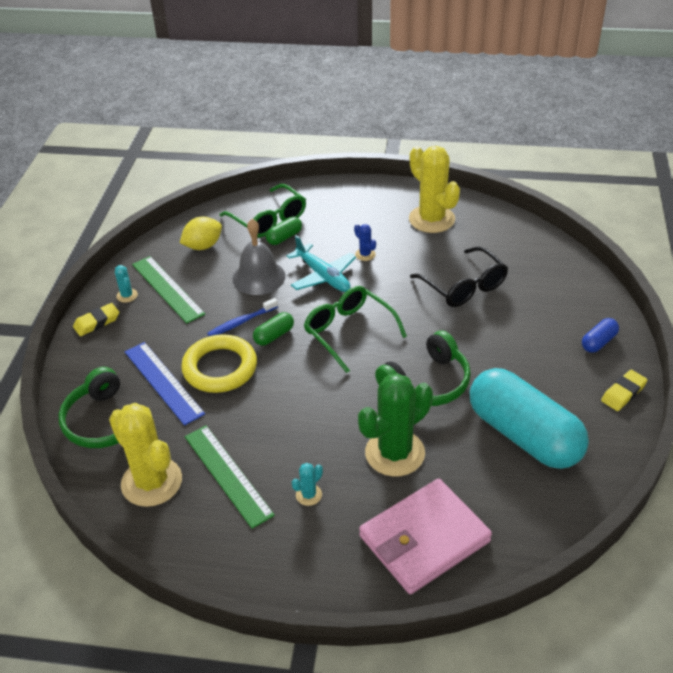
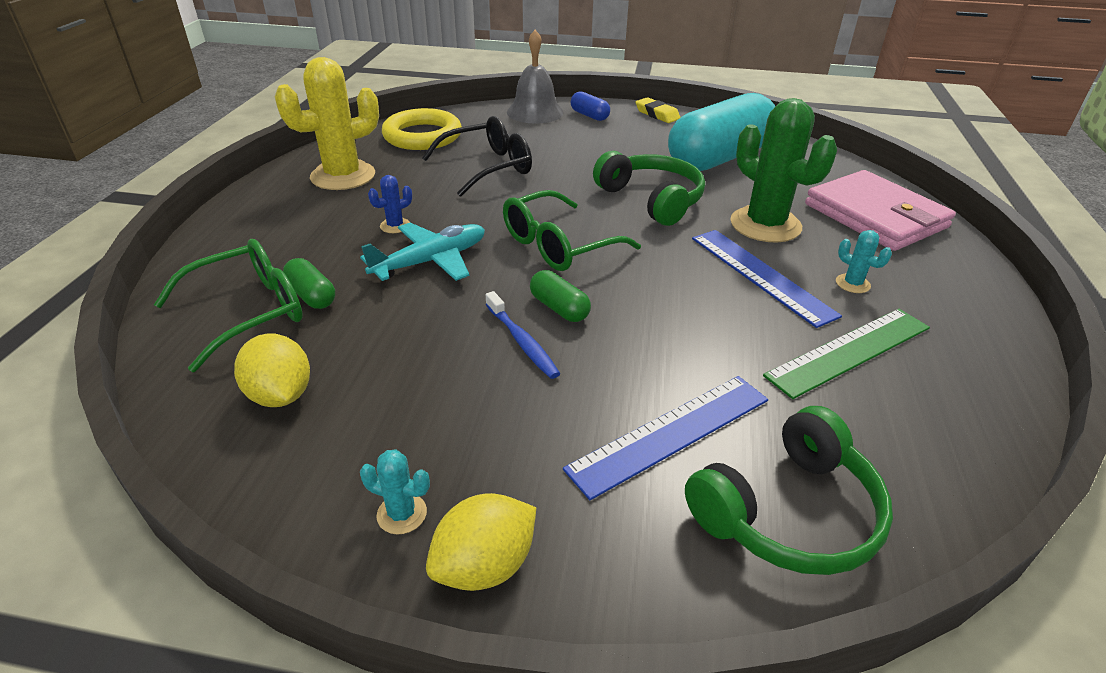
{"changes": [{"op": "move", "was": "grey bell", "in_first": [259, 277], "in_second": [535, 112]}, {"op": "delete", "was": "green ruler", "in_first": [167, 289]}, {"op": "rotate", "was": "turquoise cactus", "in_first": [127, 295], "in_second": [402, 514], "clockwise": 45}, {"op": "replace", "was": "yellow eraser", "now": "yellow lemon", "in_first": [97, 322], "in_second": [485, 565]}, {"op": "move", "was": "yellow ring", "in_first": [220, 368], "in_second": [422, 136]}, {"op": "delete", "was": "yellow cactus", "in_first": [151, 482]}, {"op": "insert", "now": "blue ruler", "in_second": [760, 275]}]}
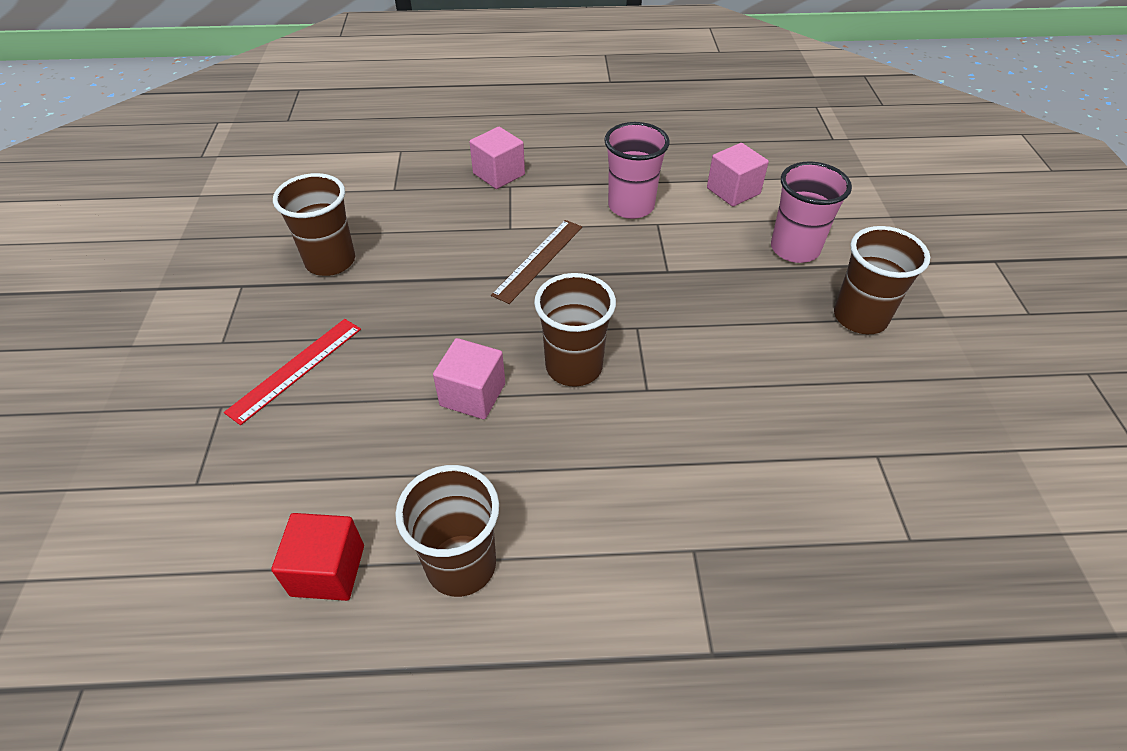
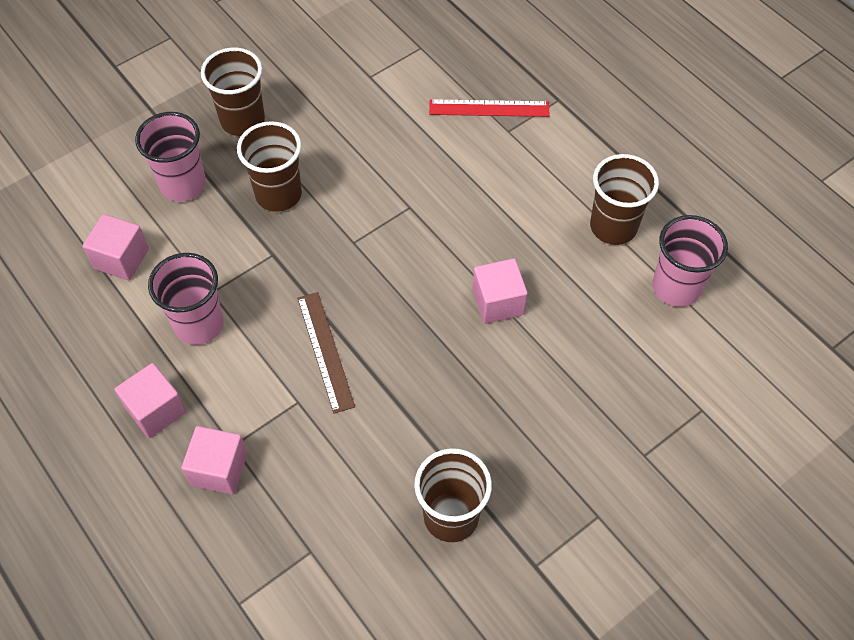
{"changes": [{"op": "rotate", "was": "brown ruler", "in_first": [538, 260], "in_second": [325, 351], "clockwise": 75}, {"op": "move", "was": "brown cup", "in_first": [574, 367], "in_second": [278, 194]}, {"op": "move", "was": "red ruler", "in_first": [295, 369], "in_second": [489, 108]}, {"op": "replace", "was": "red cube", "now": "pink cup", "in_first": [328, 570], "in_second": [676, 287]}, {"op": "insert", "now": "pink cube", "in_second": [156, 410]}]}
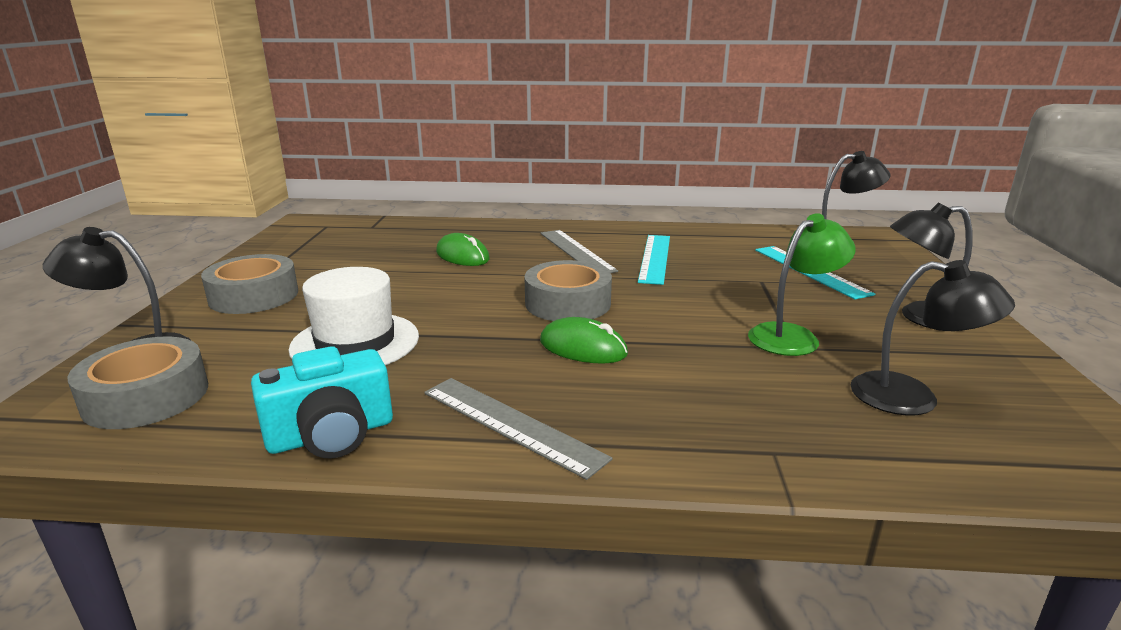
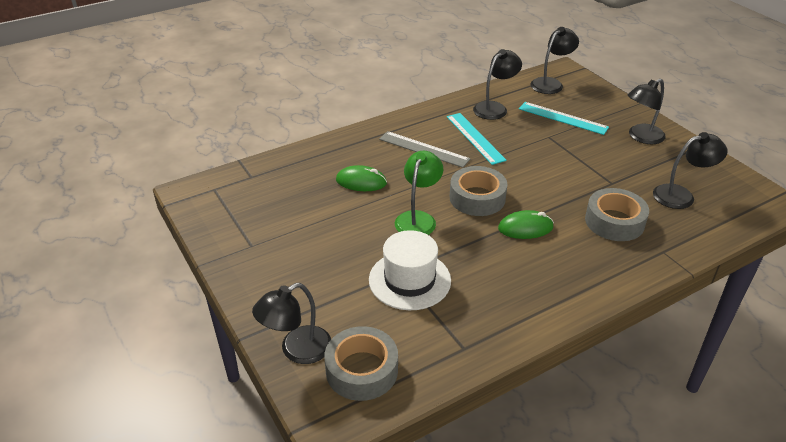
{"changes": [{"op": "move", "was": "green lamp", "in_first": [792, 336], "in_second": [418, 218]}, {"op": "move", "was": "grey tape", "in_first": [254, 296], "in_second": [614, 221]}, {"op": "delete", "was": "turquoise camera", "in_first": [331, 435]}, {"op": "delete", "was": "grey ruler", "in_first": [510, 424]}, {"op": "insert", "now": "black lamp", "in_second": [495, 108]}]}
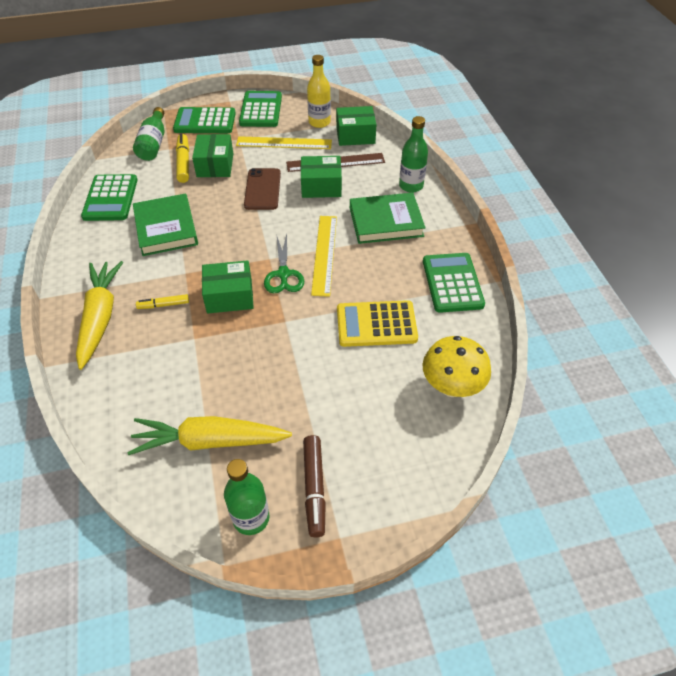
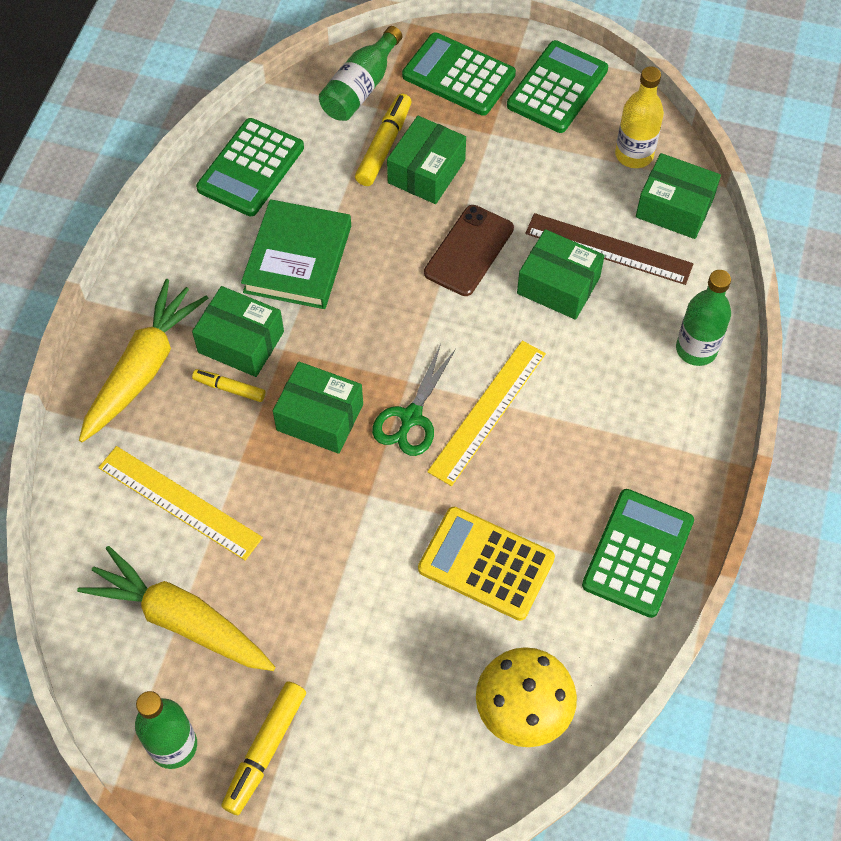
{"changes": [{"op": "move", "was": "yellow ruler", "in_first": [284, 143], "in_second": [179, 502]}, {"op": "delete", "was": "green book", "in_first": [386, 222]}, {"op": "recolor", "was": "brown marker", "now": "yellow marker", "in_first": [314, 488], "in_second": [265, 750]}, {"op": "insert", "now": "green box", "in_second": [241, 342]}]}
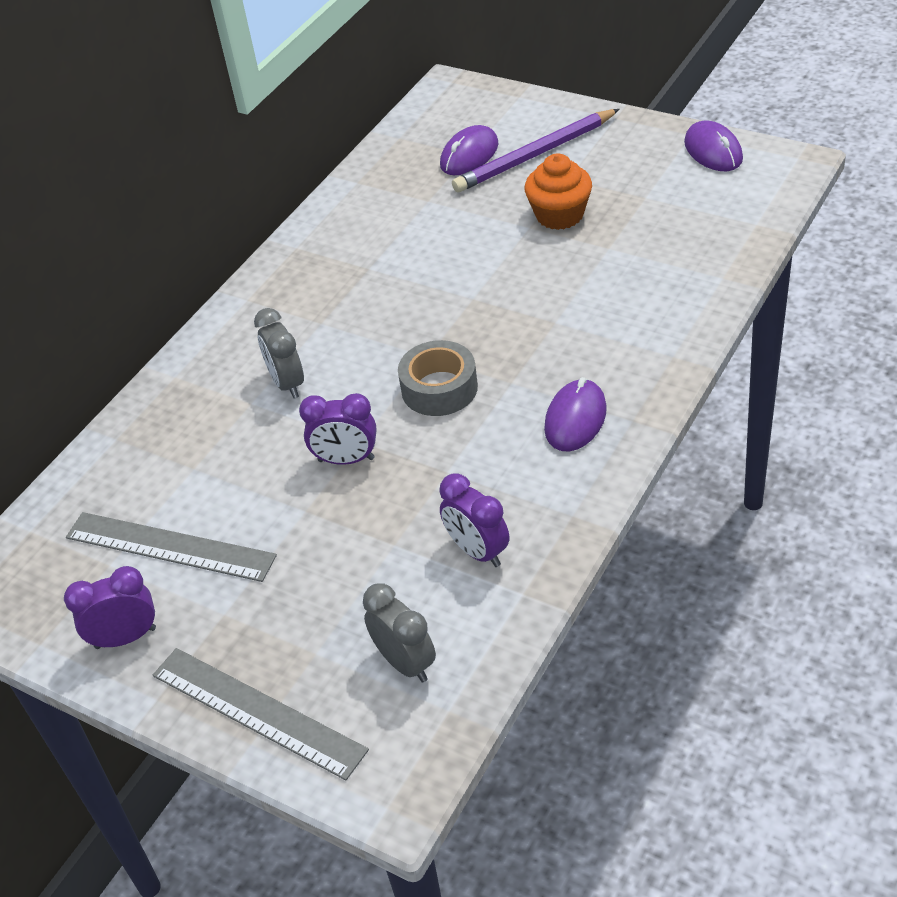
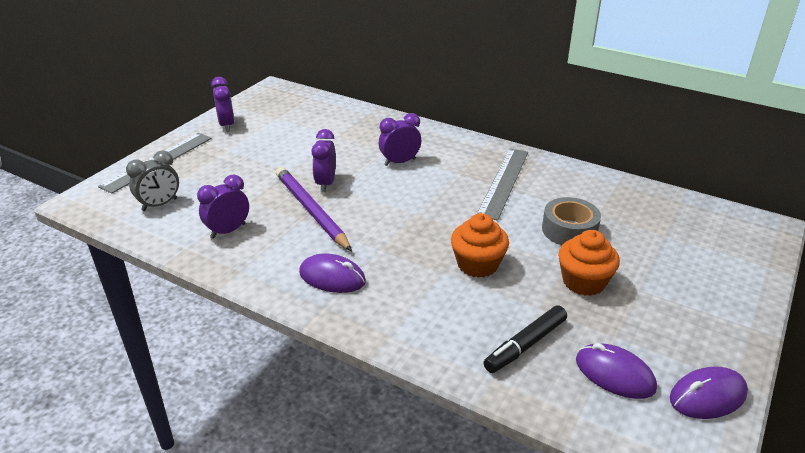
{"changes": [{"op": "move", "was": "purple pencil", "in_first": [535, 155], "in_second": [311, 210]}, {"op": "move", "was": "purple mouse", "in_first": [469, 155], "in_second": [614, 374]}, {"op": "recolor", "was": "grey clock", "now": "purple clock", "in_first": [287, 383], "in_second": [400, 162]}, {"op": "move", "was": "grey tape", "in_first": [439, 388], "in_second": [569, 230]}, {"op": "move", "was": "grey ruler", "in_first": [169, 546], "in_second": [504, 182]}, {"op": "insert", "now": "orange cupcake", "in_second": [477, 264]}, {"op": "insert", "now": "black marker", "in_second": [525, 345]}]}
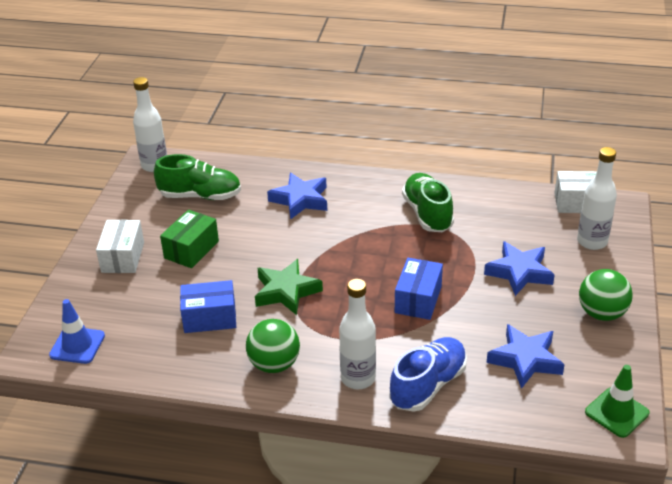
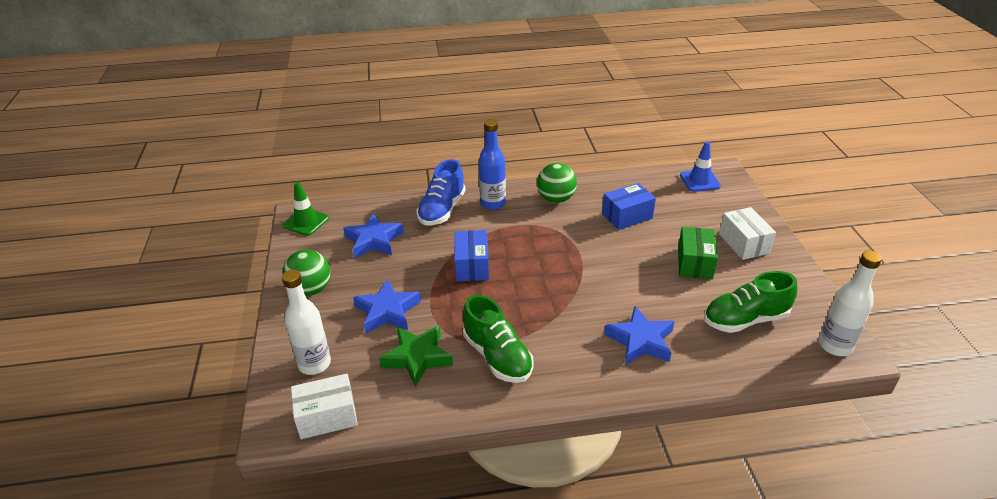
{"changes": [{"op": "move", "was": "green star", "in_first": [286, 291], "in_second": [417, 357]}, {"op": "recolor", "was": "white bottle", "now": "blue bottle", "in_first": [358, 378], "in_second": [493, 203]}]}
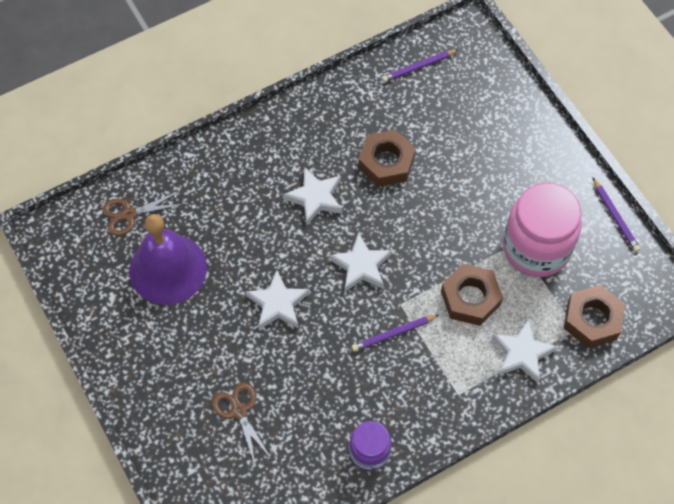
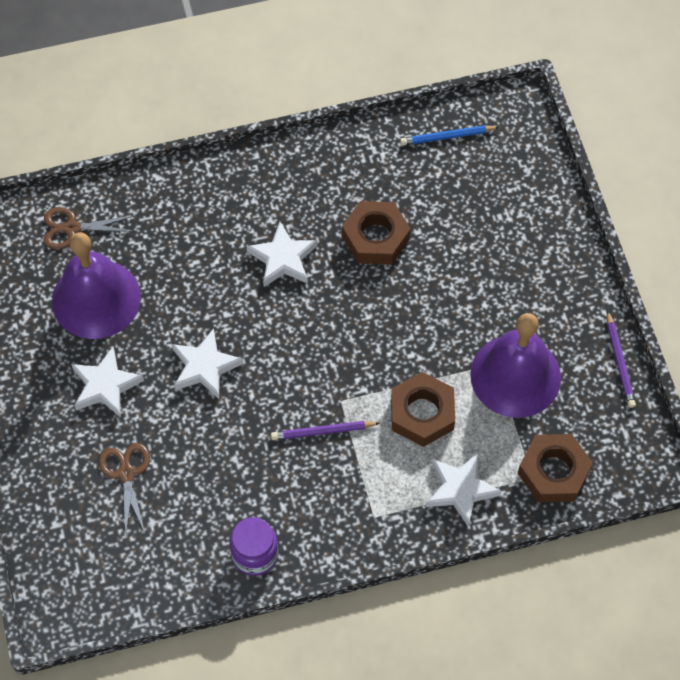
{"changes": [{"op": "recolor", "was": "purple pencil", "now": "blue pencil", "in_first": [418, 67], "in_second": [447, 137]}, {"op": "replace", "was": "pink jar", "now": "purple bell", "in_first": [536, 248], "in_second": [515, 375]}, {"op": "move", "was": "white star", "in_first": [361, 266], "in_second": [105, 385]}]}
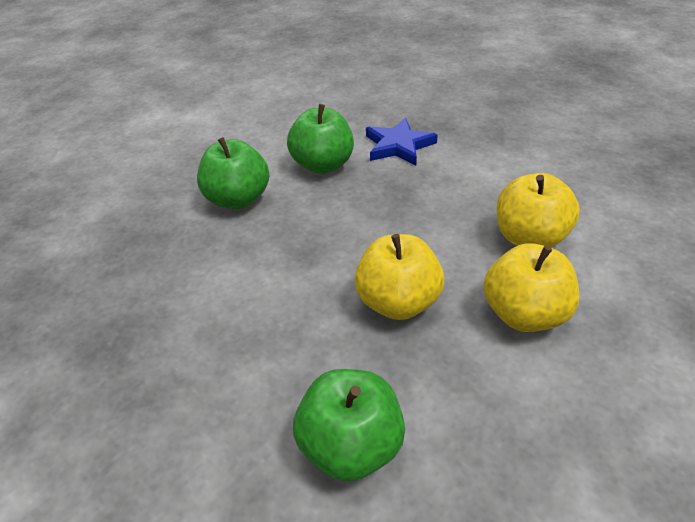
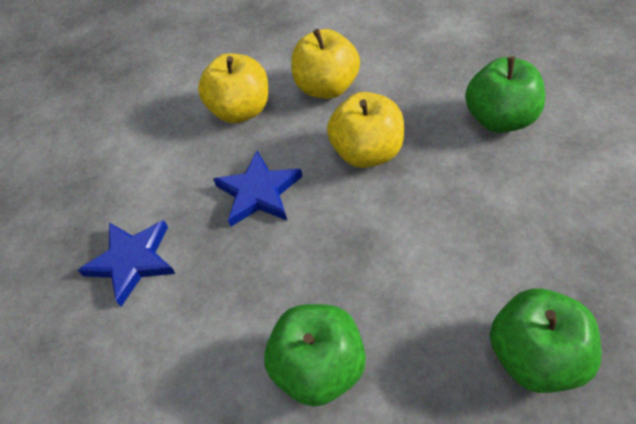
{"changes": [{"op": "move", "was": "green apple", "in_first": [323, 165], "in_second": [535, 356]}, {"op": "insert", "now": "blue star", "in_second": [259, 192]}]}
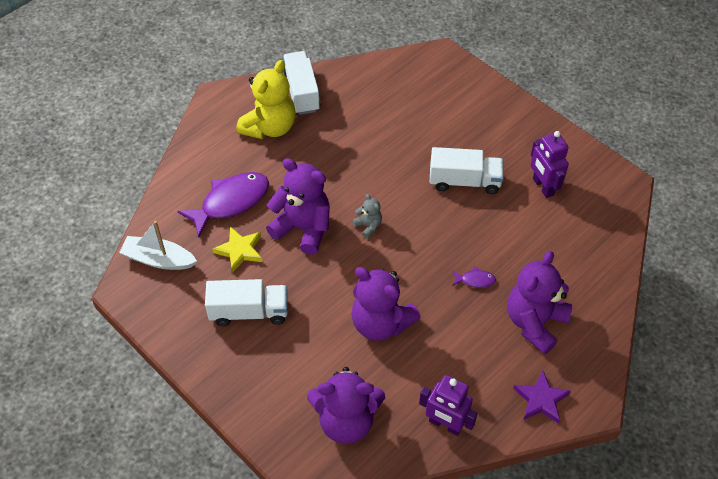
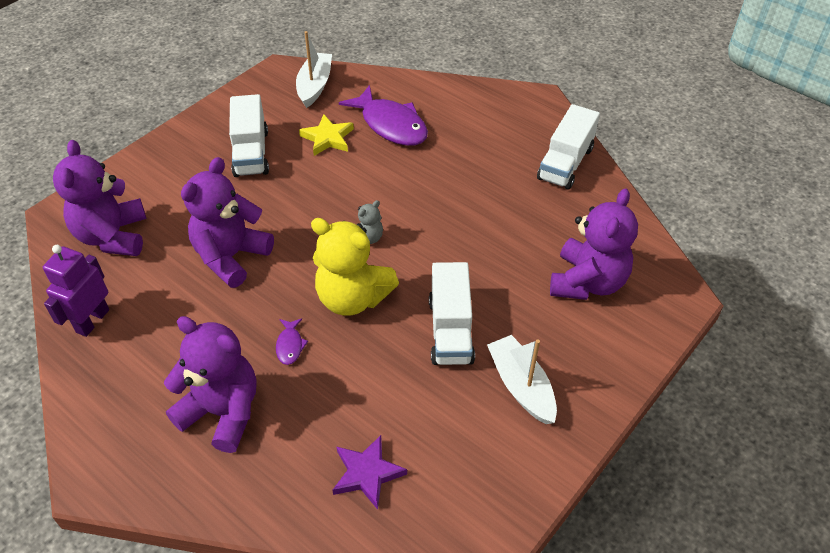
{"changes": [{"op": "rotate", "was": "white truck", "in_first": [301, 92], "in_second": [565, 163], "clockwise": 135}, {"op": "move", "was": "yellow teddy bear", "in_first": [269, 127], "in_second": [352, 298]}, {"op": "delete", "was": "purple robot", "in_first": [543, 187]}, {"op": "move", "was": "purple teddy bear", "in_first": [303, 228], "in_second": [587, 282]}, {"op": "move", "was": "purple star", "in_first": [541, 399], "in_second": [367, 473]}, {"op": "insert", "now": "white boat", "in_second": [521, 386]}]}
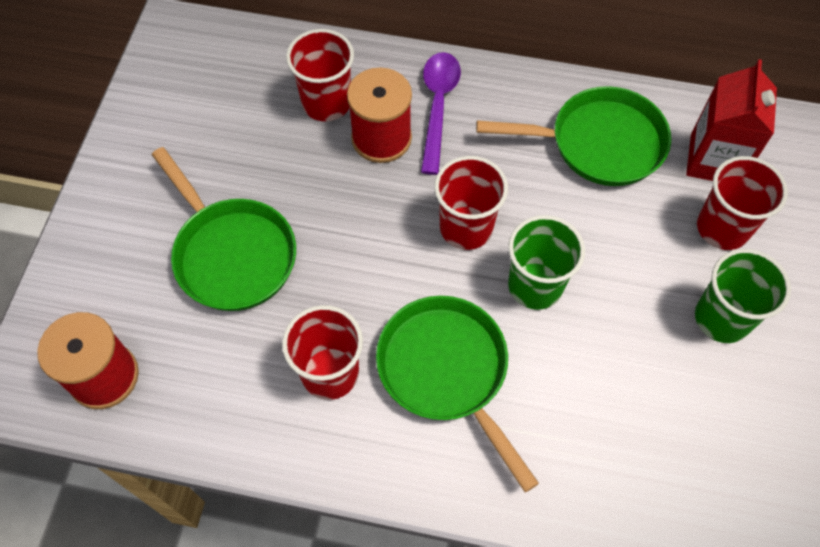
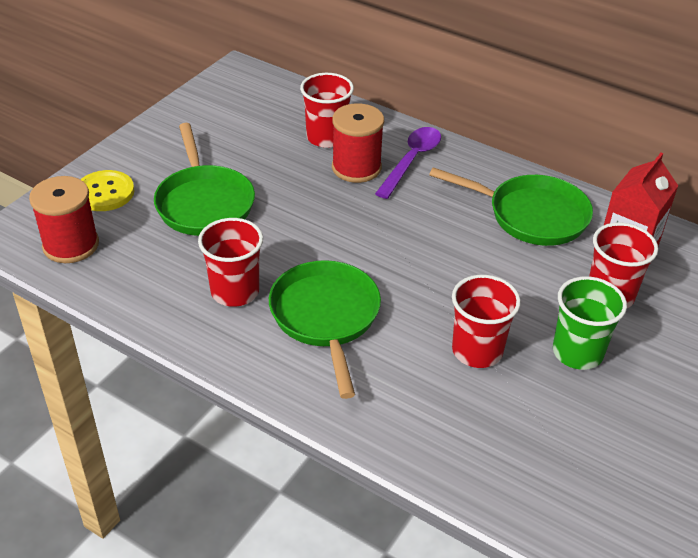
{"changes": [{"op": "move", "was": "red cup", "in_first": [466, 228], "in_second": [477, 351]}, {"op": "delete", "was": "green cup", "in_first": [535, 285]}, {"op": "insert", "now": "yellow button", "in_second": [105, 192]}]}
